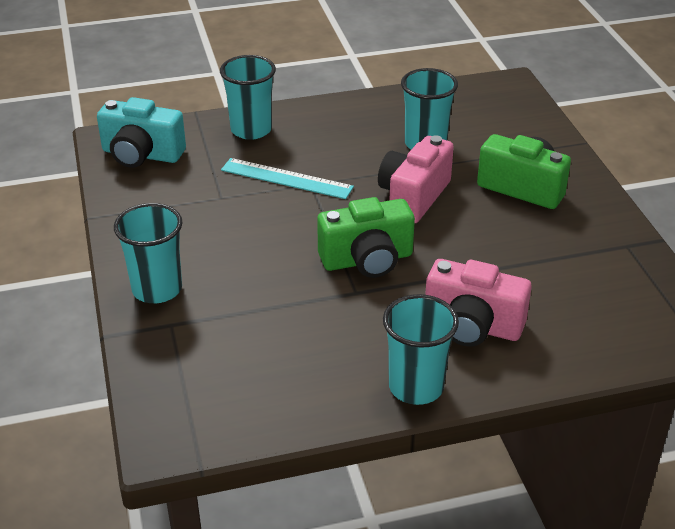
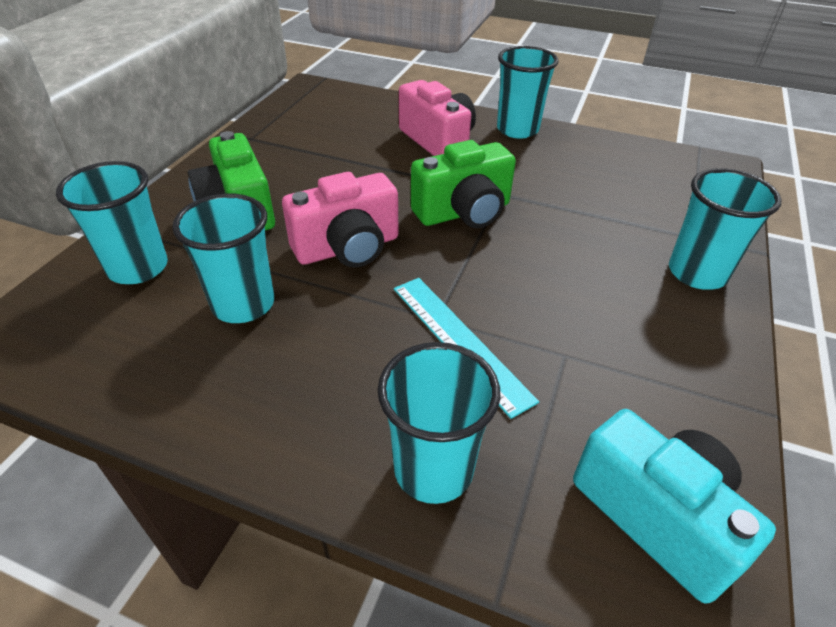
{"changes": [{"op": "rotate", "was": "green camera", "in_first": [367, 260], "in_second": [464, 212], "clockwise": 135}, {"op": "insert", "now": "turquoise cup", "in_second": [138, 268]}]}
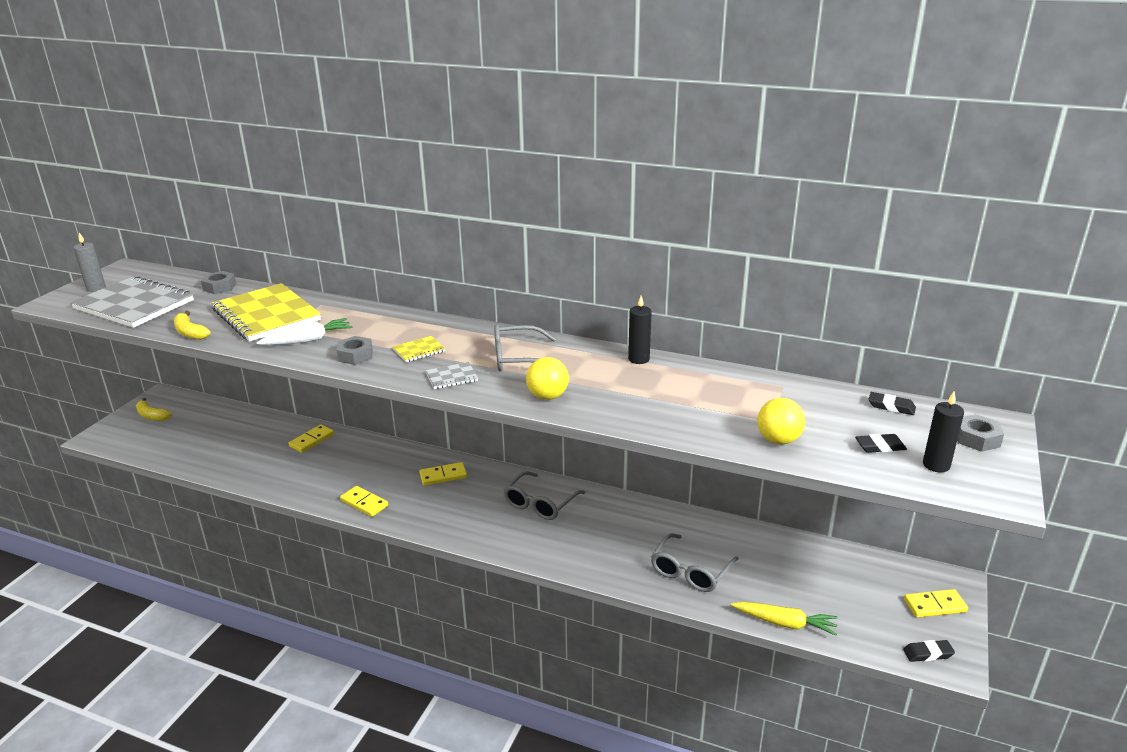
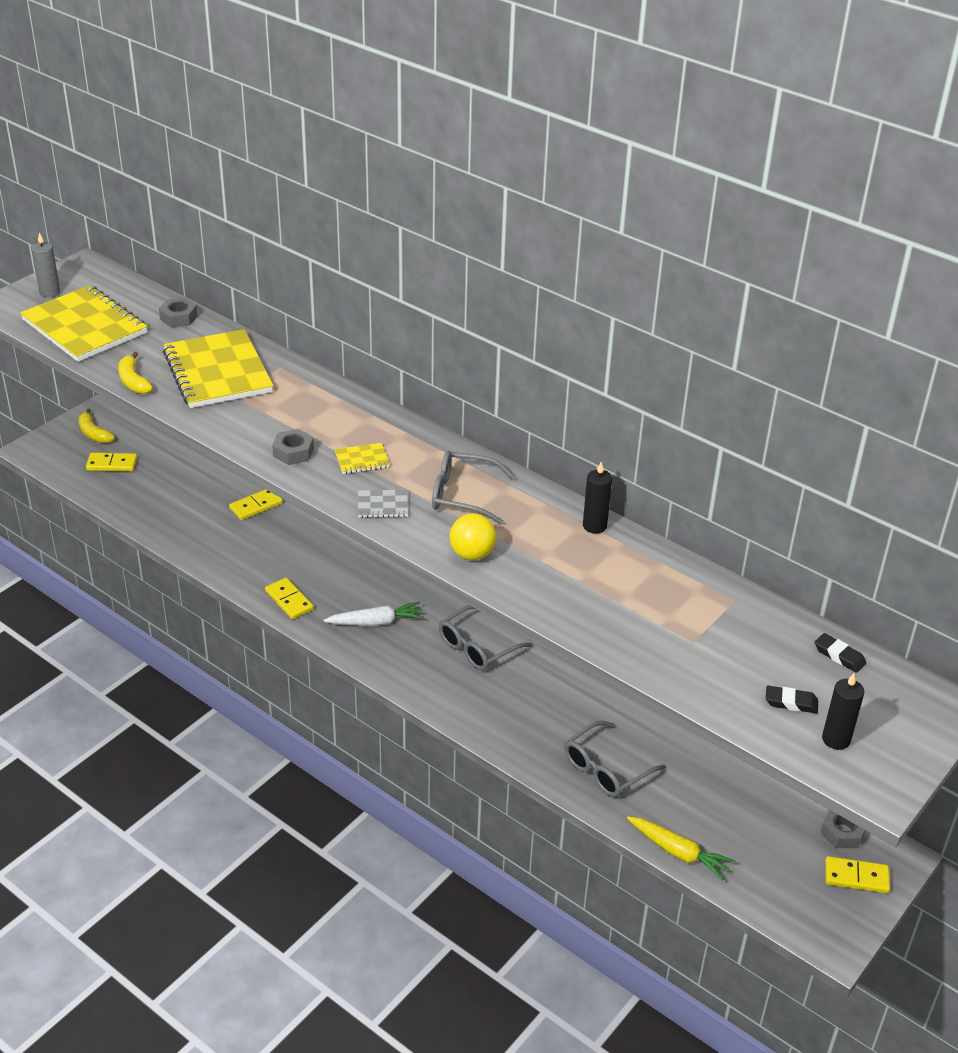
{"changes": [{"op": "recolor", "was": "grey notebook", "now": "yellow notebook", "in_first": [134, 305], "in_second": [85, 327]}, {"op": "move", "was": "white carrot", "in_first": [308, 340], "in_second": [376, 622]}, {"op": "delete", "was": "yellow ball", "in_first": [778, 440]}, {"op": "move", "was": "grey nut", "in_first": [977, 439], "in_second": [842, 832]}, {"op": "move", "was": "yellow domino", "in_first": [443, 476], "in_second": [112, 464]}, {"op": "delete", "was": "black eraser", "in_first": [928, 653]}]}
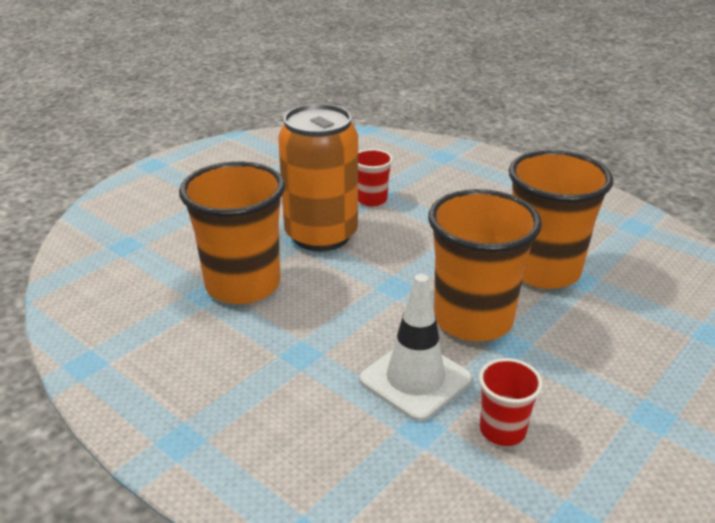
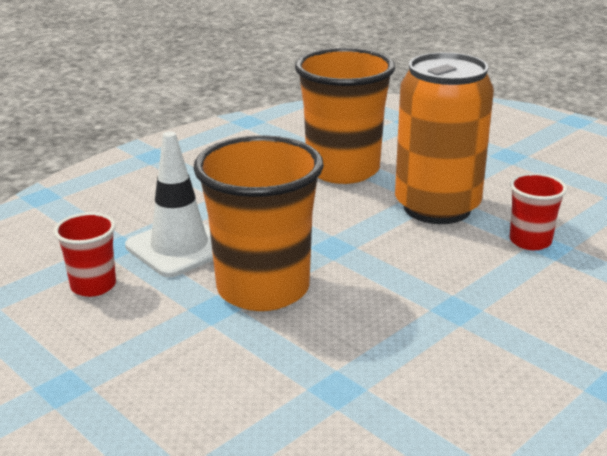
{"changes": [{"op": "delete", "was": "orange cup", "in_first": [543, 270]}]}
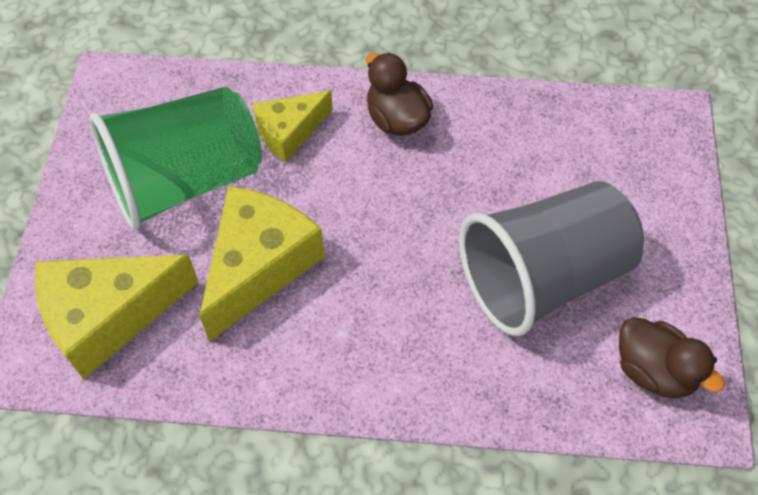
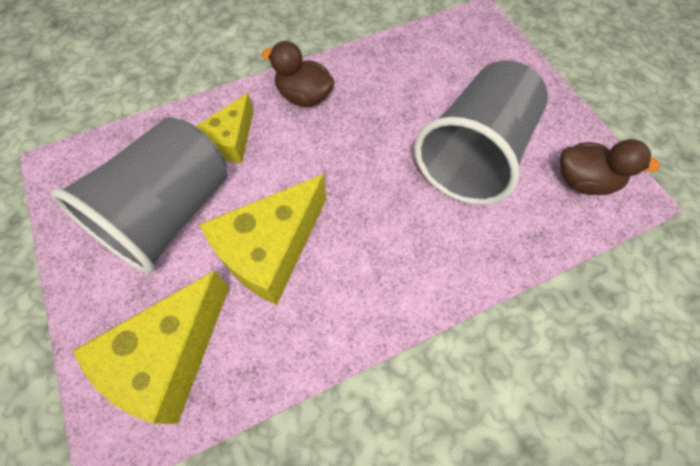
{"changes": [{"op": "recolor", "was": "green cup", "now": "grey cup", "in_first": [186, 181], "in_second": [170, 214]}, {"op": "rotate", "was": "yellow cheese", "in_first": [259, 266], "in_second": [270, 250], "clockwise": -135}]}
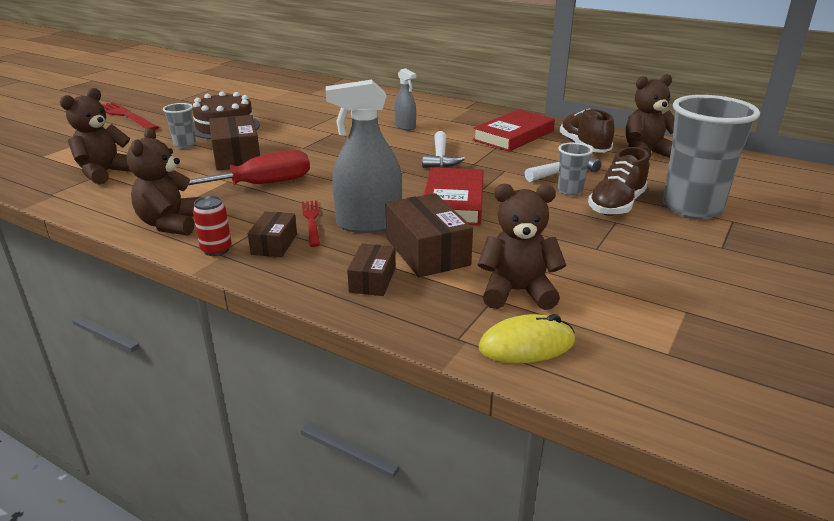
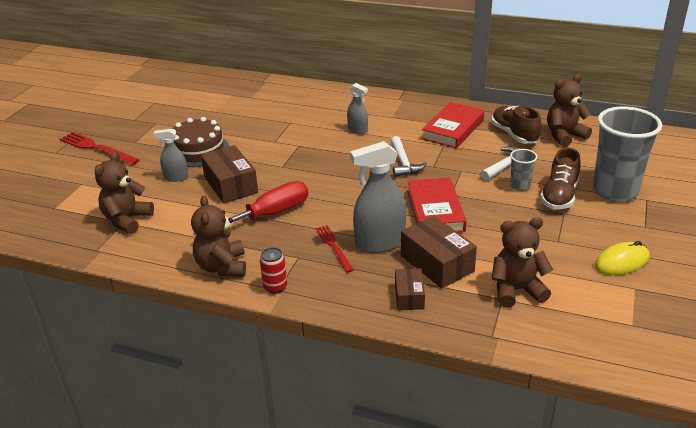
{"changes": [{"op": "replace", "was": "grey cup", "now": "grey spray bottle", "in_first": [184, 145], "in_second": [176, 177]}, {"op": "delete", "was": "brown box", "in_first": [274, 244]}, {"op": "move", "was": "yellow mouse", "in_first": [527, 345], "in_second": [621, 262]}]}
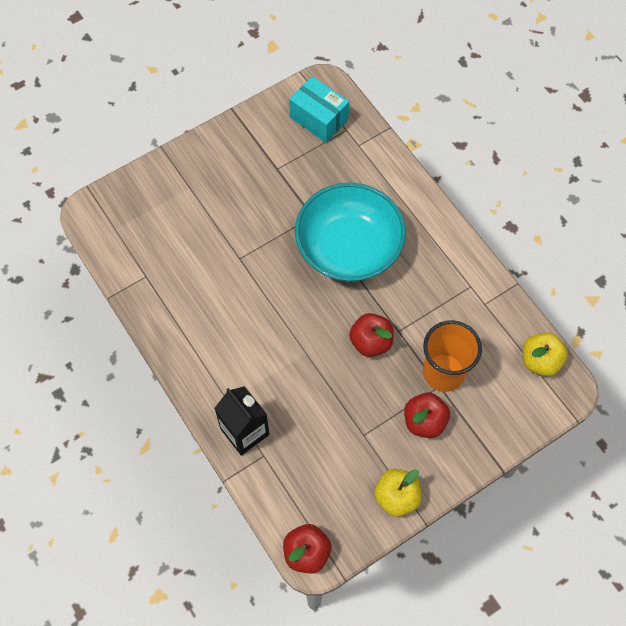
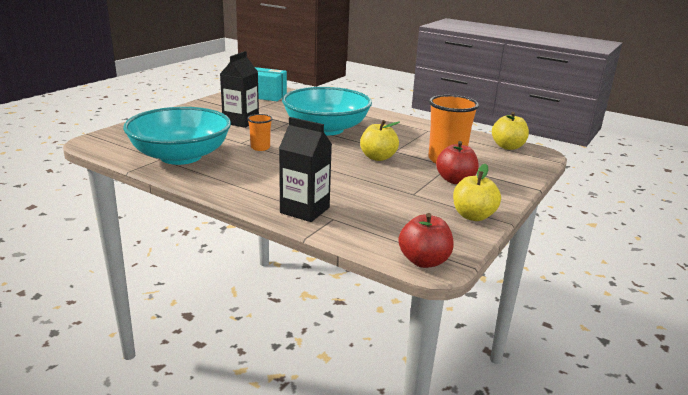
{"changes": [{"op": "recolor", "was": "red apple", "now": "yellow apple", "in_first": [371, 342], "in_second": [378, 157]}, {"op": "insert", "now": "black carton", "in_second": [241, 121]}, {"op": "insert", "now": "turquoise bowl", "in_second": [181, 156]}, {"op": "insert", "now": "orange cup", "in_second": [260, 148]}]}
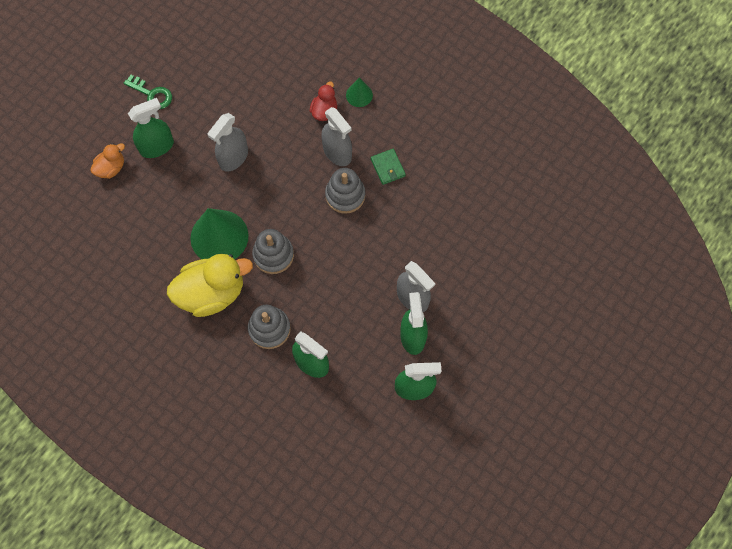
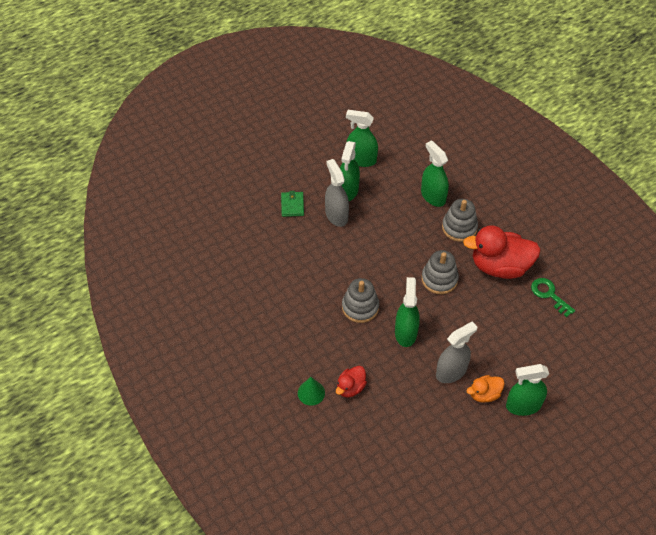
{"changes": [{"op": "move", "was": "green key", "in_first": [152, 94], "in_second": [549, 295]}, {"op": "delete", "was": "grey spray bottle", "in_first": [337, 152]}, {"op": "move", "was": "orange duck", "in_first": [111, 168], "in_second": [484, 394]}, {"op": "move", "was": "green wallet", "in_first": [388, 167], "in_second": [292, 205]}, {"op": "delete", "was": "green cone", "in_first": [219, 236]}, {"op": "recolor", "was": "yellow duck", "now": "red duck", "in_first": [212, 293], "in_second": [500, 266]}, {"op": "insert", "now": "green spray bottle", "in_second": [405, 332]}]}
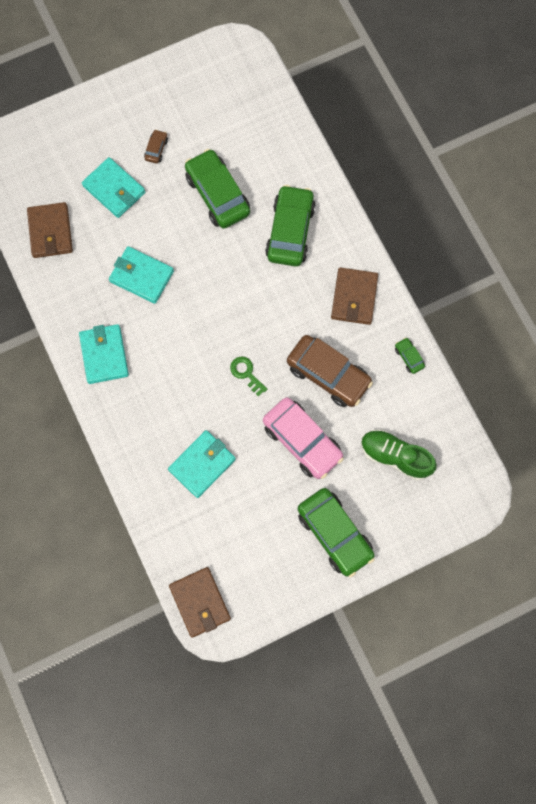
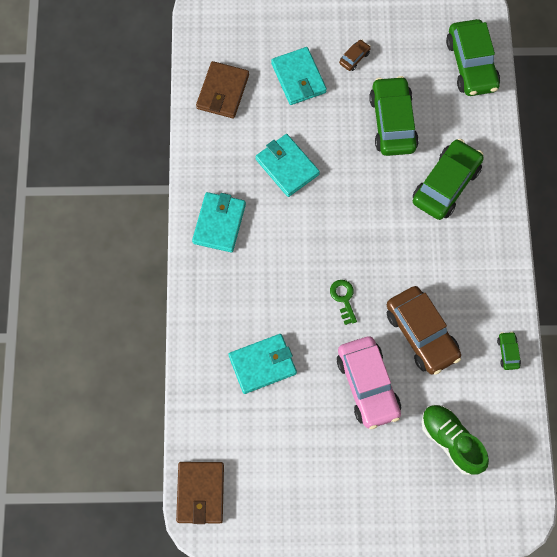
{"changes": [{"op": "delete", "was": "brown wallet", "in_first": [354, 297]}, {"op": "move", "was": "green car", "in_first": [334, 533], "in_second": [471, 64]}]}
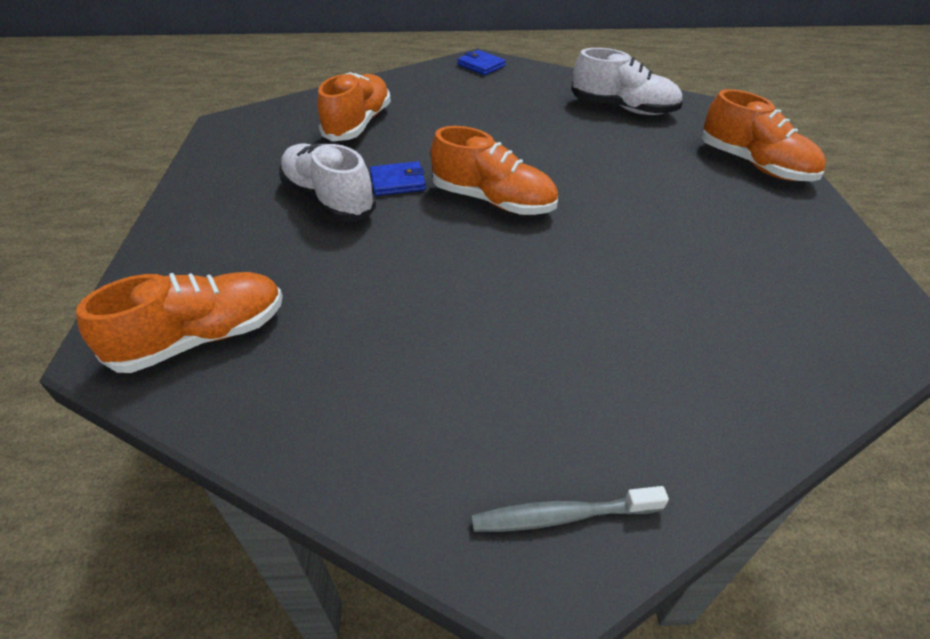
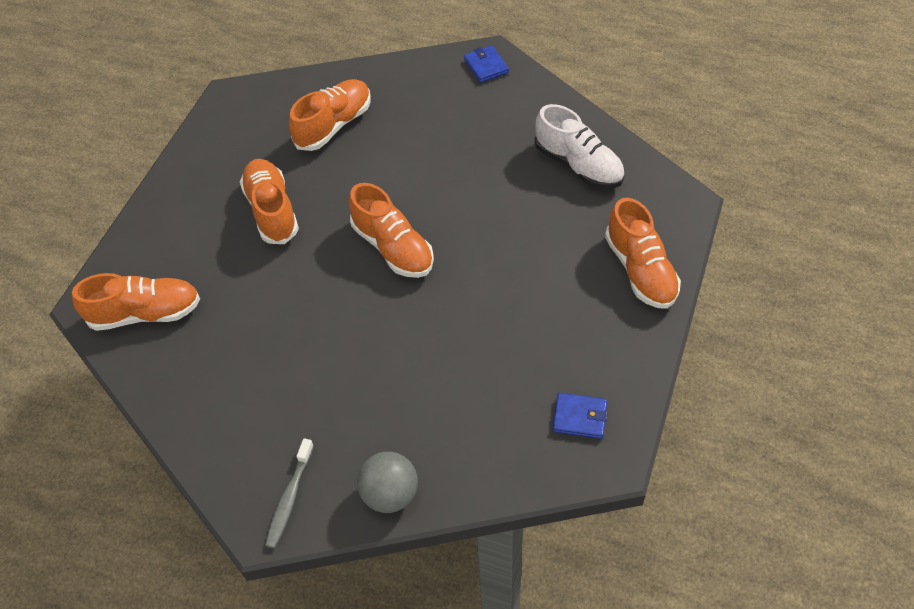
{"changes": [{"op": "recolor", "was": "white shoe", "now": "orange shoe", "in_first": [328, 200], "in_second": [272, 210]}, {"op": "move", "was": "blue wallet", "in_first": [398, 182], "in_second": [579, 417]}, {"op": "rotate", "was": "grey toothbrush", "in_first": [562, 516], "in_second": [289, 498], "clockwise": -90}, {"op": "insert", "now": "grey ball", "in_second": [390, 494]}]}
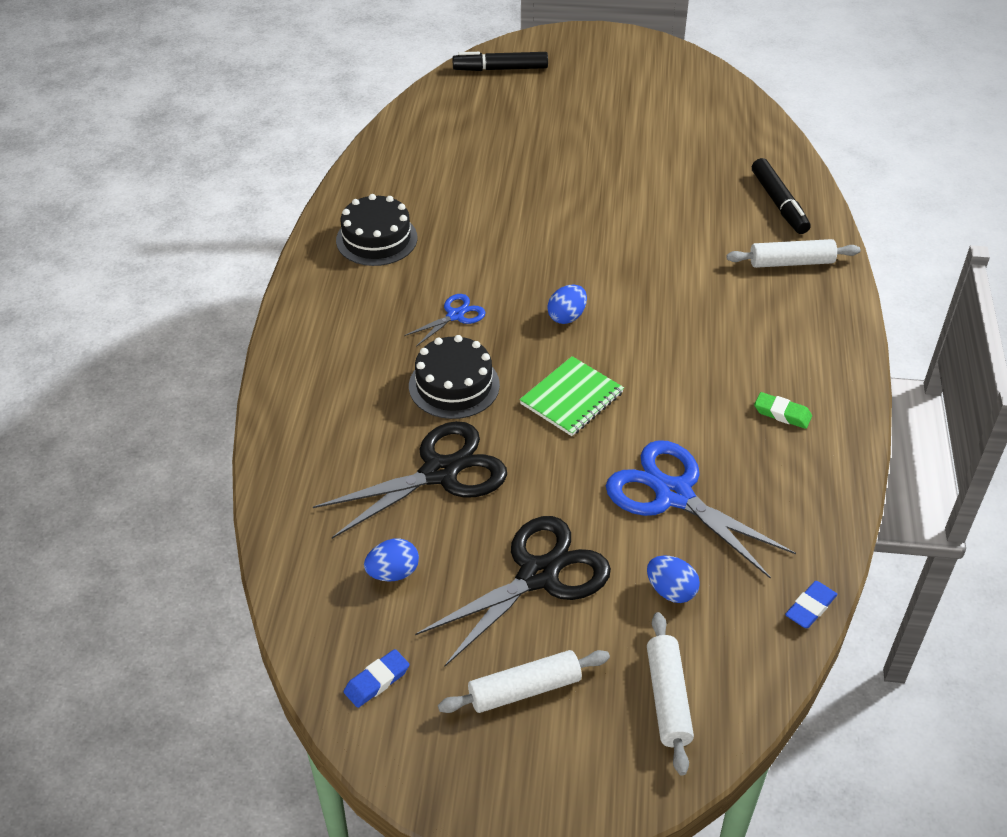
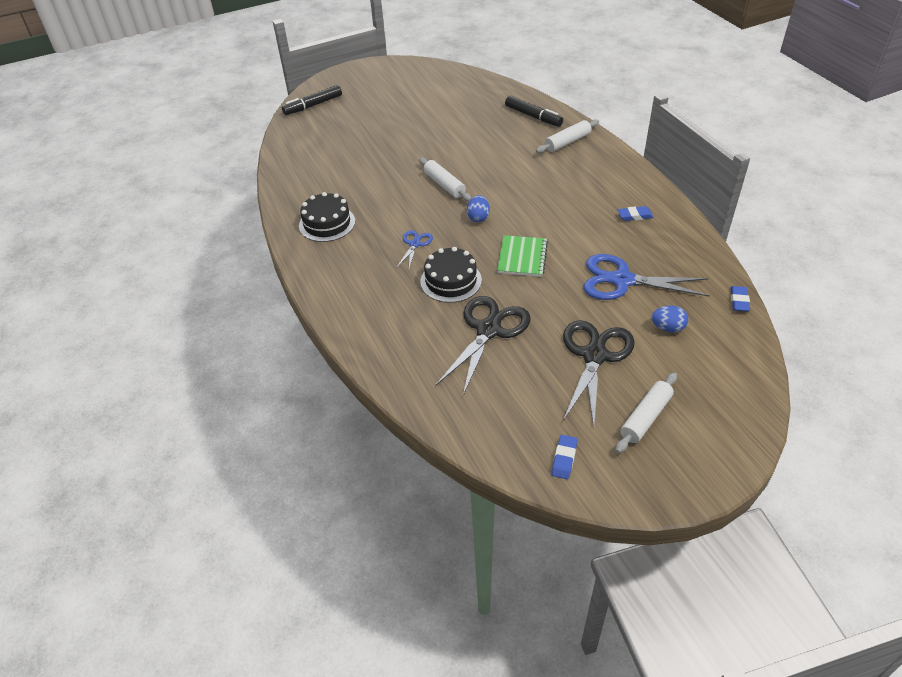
{"changes": [{"op": "recolor", "was": "green eraser", "now": "blue eraser", "in_first": [782, 413], "in_second": [635, 216]}, {"op": "delete", "was": "blue egg", "in_first": [393, 573]}, {"op": "move", "was": "white rolling pin", "in_first": [668, 698], "in_second": [444, 185]}]}
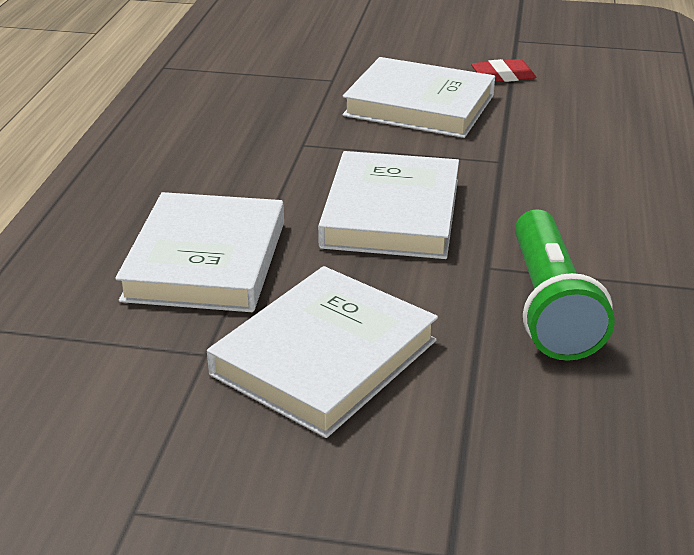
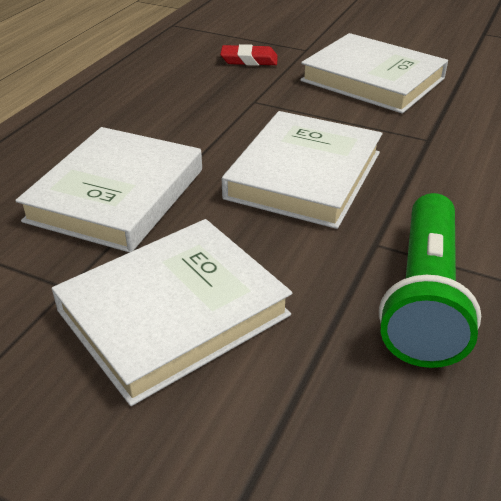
{"changes": [{"op": "move", "was": "red eraser", "in_first": [503, 76], "in_second": [249, 60]}]}
